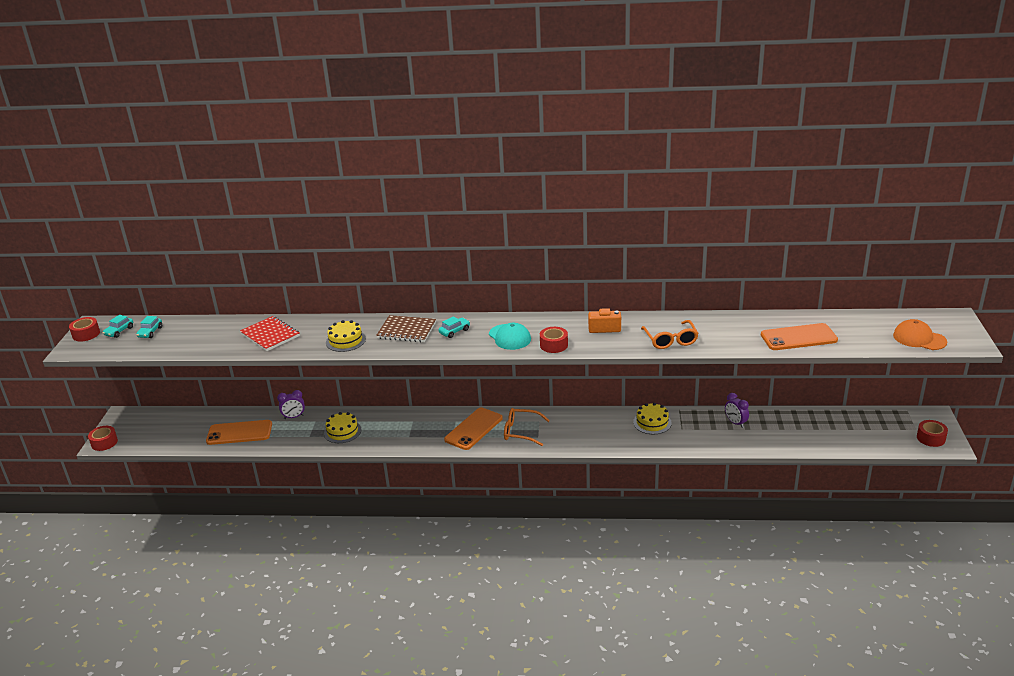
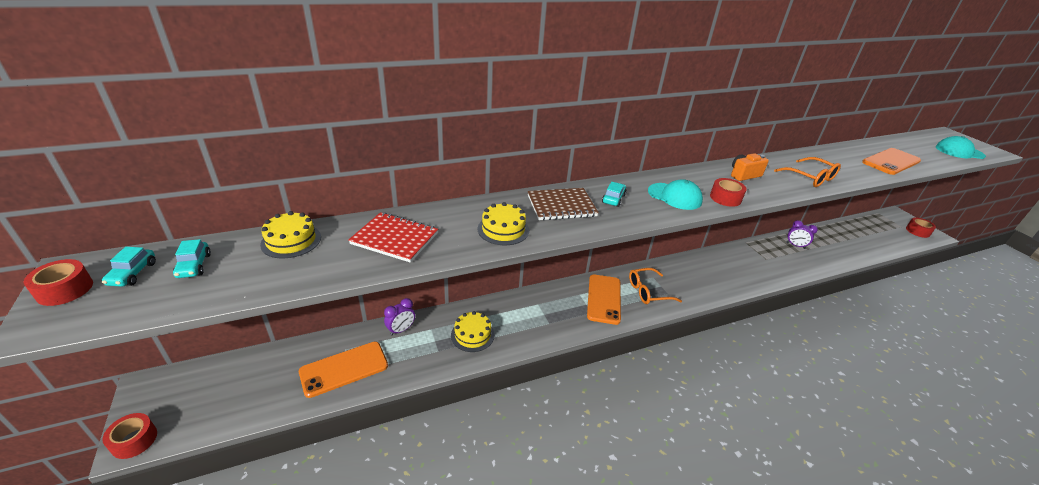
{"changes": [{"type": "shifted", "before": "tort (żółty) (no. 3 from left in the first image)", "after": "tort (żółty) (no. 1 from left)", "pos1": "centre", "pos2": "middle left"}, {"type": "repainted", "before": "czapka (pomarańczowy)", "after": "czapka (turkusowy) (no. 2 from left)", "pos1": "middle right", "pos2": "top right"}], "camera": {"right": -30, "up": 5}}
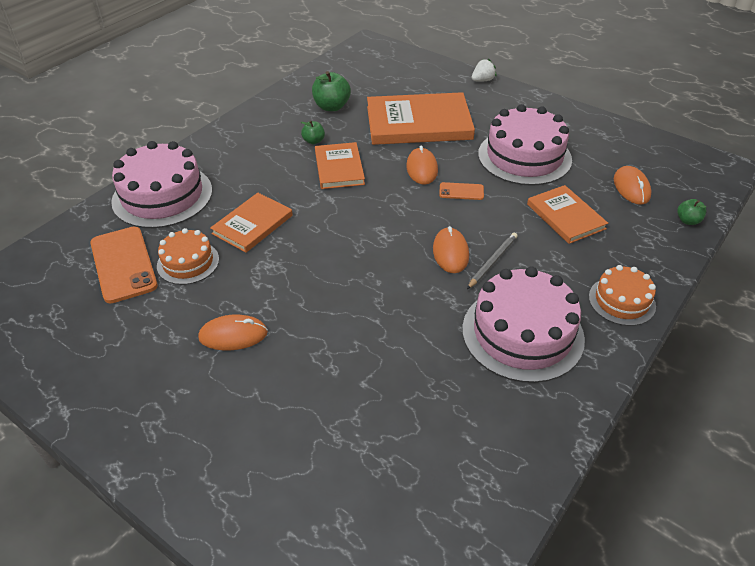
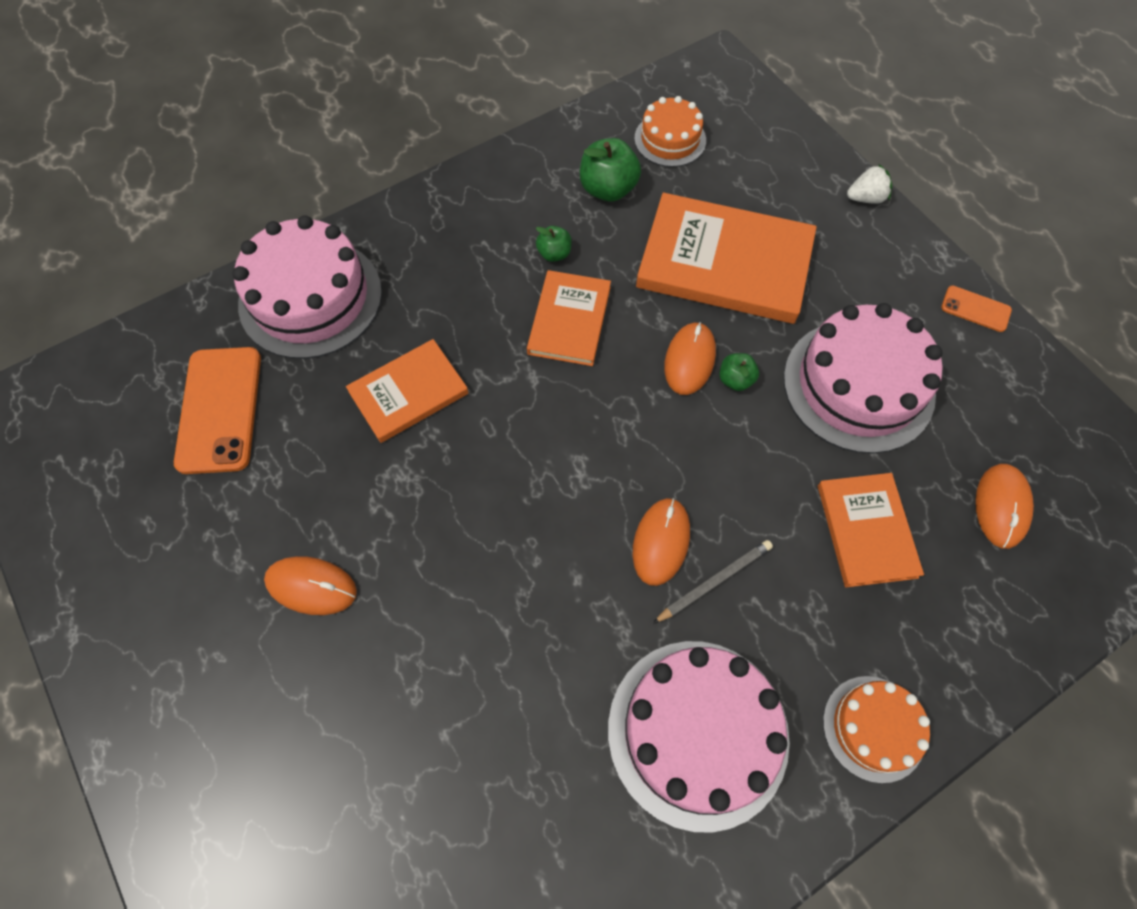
{"changes": [{"type": "shifted", "before": "tort (pomarańczowy) (no. 1 from left)", "pos1": "middle left", "pos2": "top centre"}, {"type": "shifted", "before": "telefon (pomarańczowy) (no. 2 from left)", "pos1": "centre", "pos2": "middle right"}, {"type": "shifted", "before": "jabłko (zielony) (no. 3 from left)", "pos1": "middle right", "pos2": "centre"}], "camera": {"right": 20, "up": 20}}
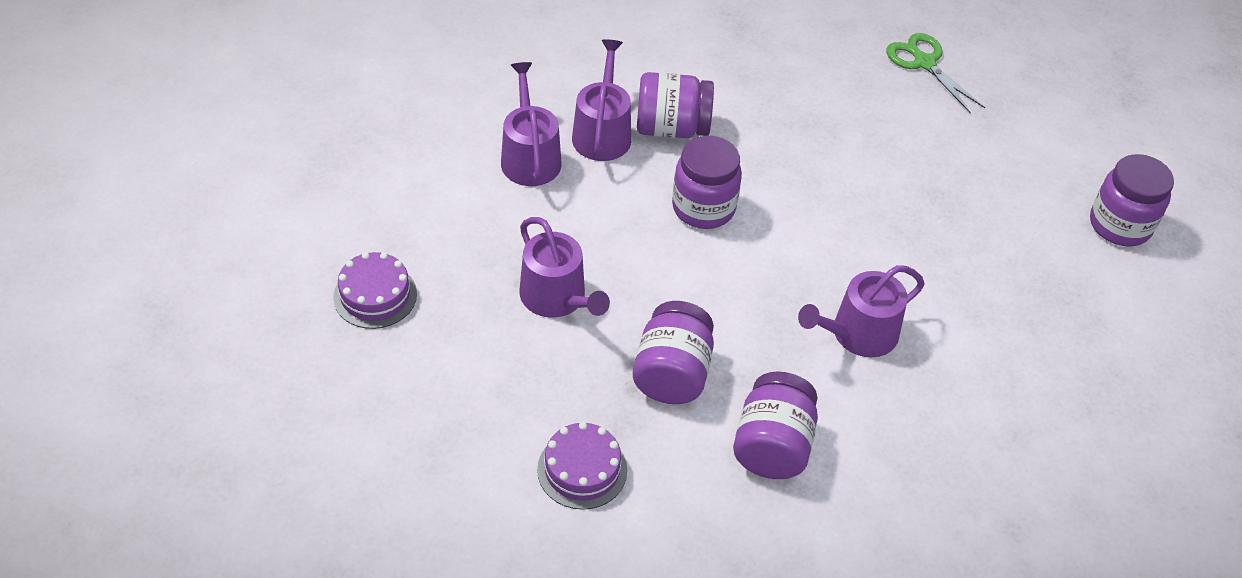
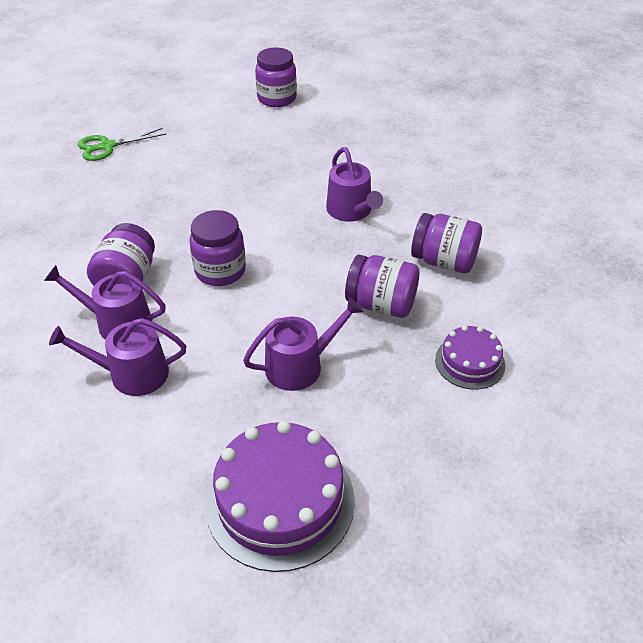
{"changes": [{"type": "scaled", "before": "tort (fioletowy) (no. 1 from left)", "pos1": "middle left", "pos2": "bottom centre", "scale": 1.84}], "camera": {"right": -80, "up": -5}}
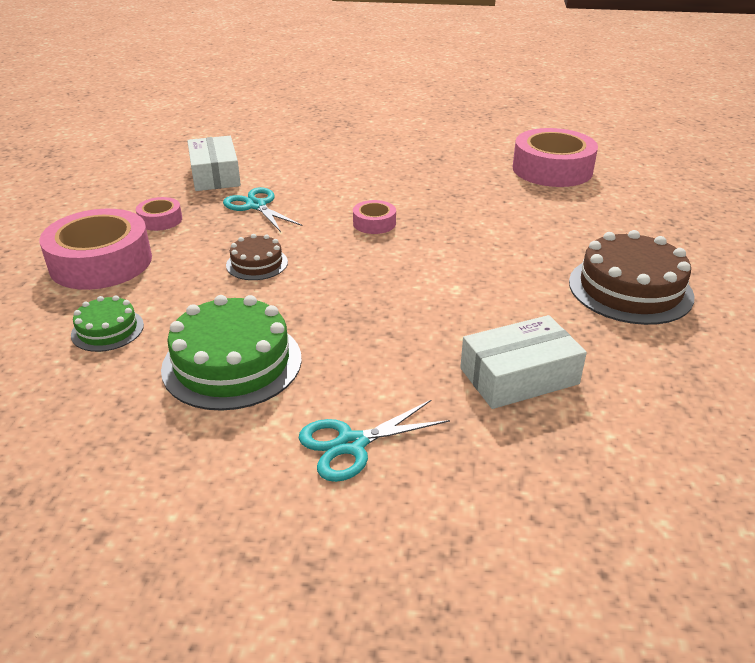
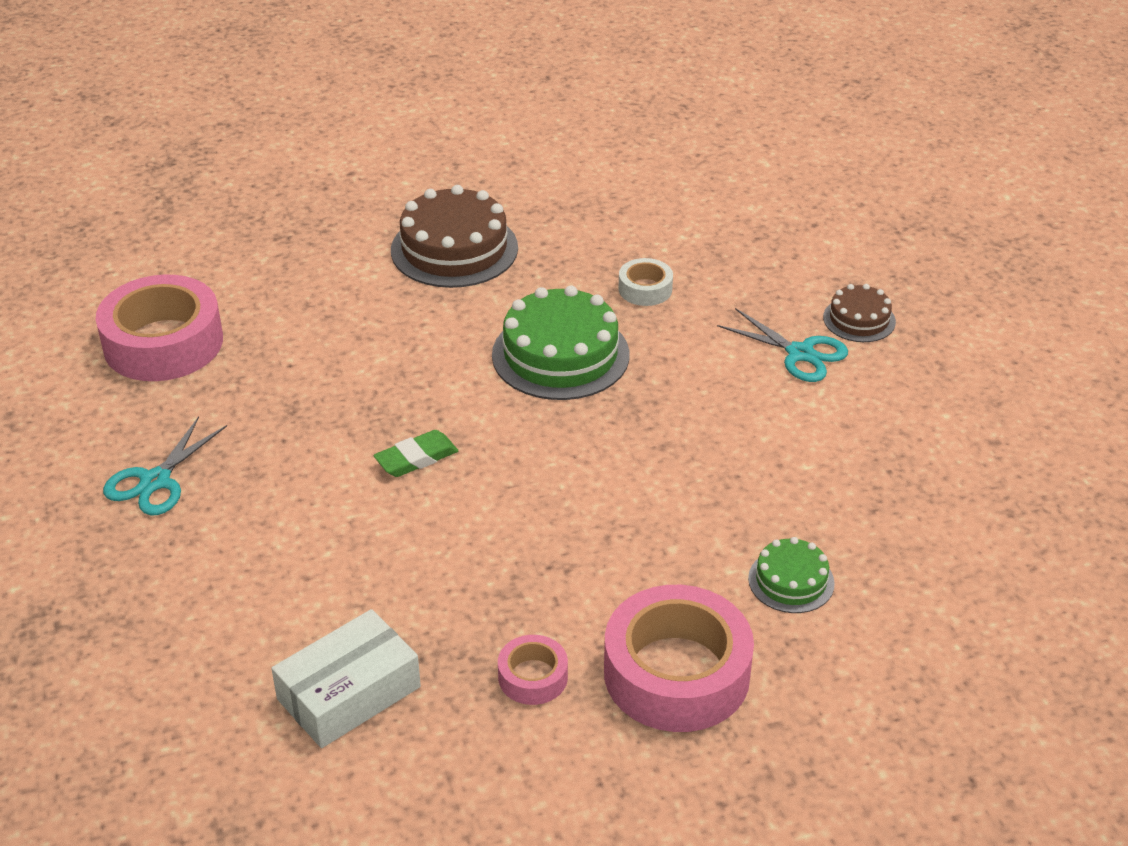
{"changes": [{"type": "shifted", "before": "tort (zielony) (no. 2 from left in the first image)", "after": "tort (zielony) (no. 1 from left)", "pos1": "middle left", "pos2": "centre"}, {"type": "shifted", "before": "nożyczki (turkusowy) (no. 1 from left)", "pos1": "top centre", "pos2": "middle left"}, {"type": "shifted", "before": "tort (brązowy) (no. 1 from left in the first image)", "after": "tort (brązowy) (no. 2 from left)", "pos1": "centre", "pos2": "middle right"}, {"type": "swapped", "before": "taśma klejąca (różowy) (no. 3 from left)", "after": "gumka do mazania (zielony)", "pos1": "top centre", "pos2": "centre"}, {"type": "swapped", "before": "pudełko (biały) (no. 2 from left)", "after": "taśma klejąca (biały)", "pos1": "middle right", "pos2": "centre"}], "camera": {"right": -115, "up": 5}}
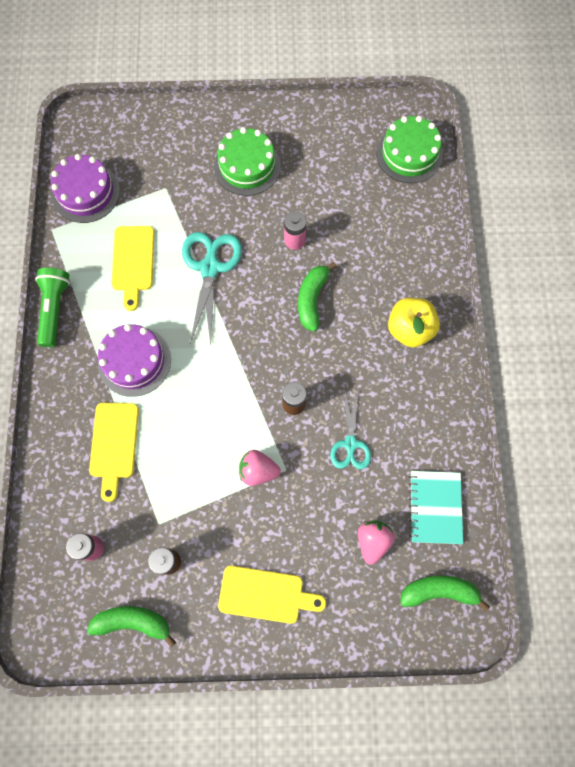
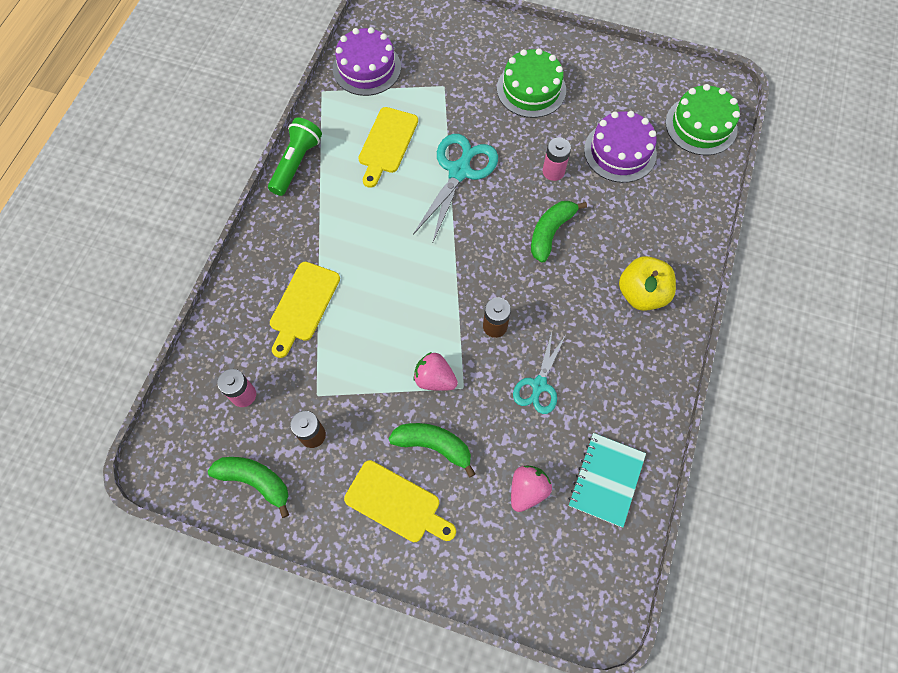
{"changes": [{"type": "shifted", "before": "tort (fioletowy) (no. 2 from left)", "pos1": "middle left", "pos2": "top right"}, {"type": "shifted", "before": "banan (zielony) (no. 3 from left in the first image)", "after": "banan (zielony) (no. 2 from left)", "pos1": "bottom right", "pos2": "bottom centre"}], "camera": {"right": 20, "up": -5}}
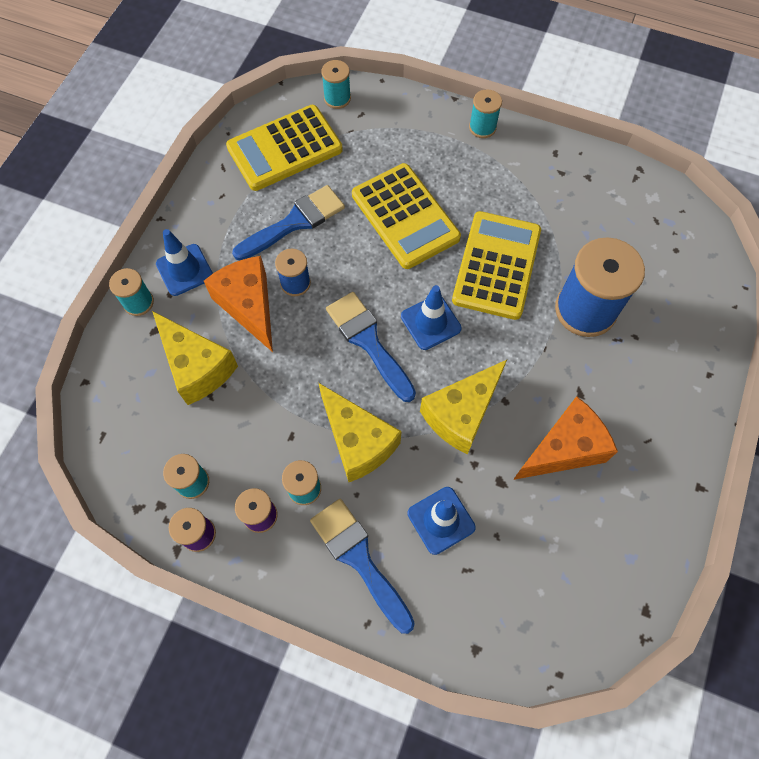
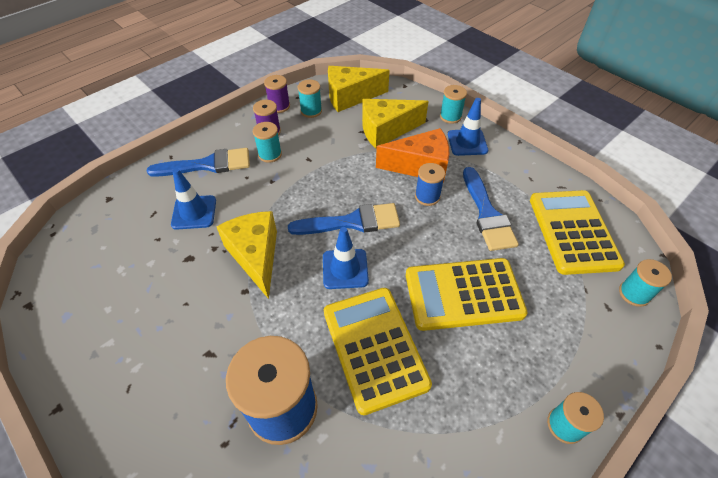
{"changes": [{"type": "gone", "before": "ser (pomarańczowy) (no. 2 from left)", "pos1": "middle right"}, {"type": "shifted", "before": "ser (żółty) (no. 2 from left)", "pos1": "centre", "pos2": "top centre"}, {"type": "rotated", "before": "kalkulator (żółty) (no. 3 from left in the first image)", "pos1": "centre", "pos2": "bottom centre", "turn": -150}], "camera": {"right": 115, "up": -15}}
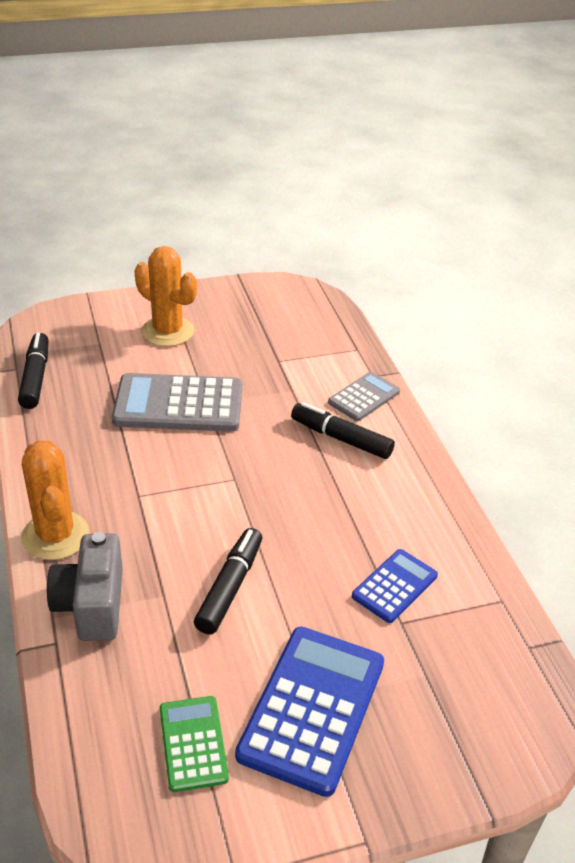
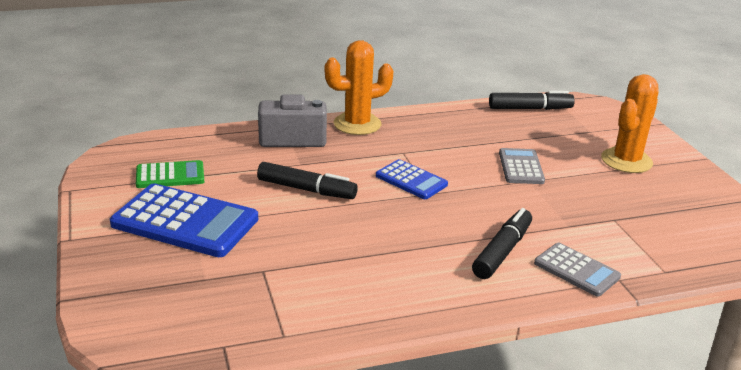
{"changes": [{"type": "shifted", "before": "kalkulator (niebieski) (no. 2 from left)", "pos1": "bottom right", "pos2": "centre"}, {"type": "scaled", "before": "kalkulator (szary) (no. 1 from left)", "pos1": "middle left", "pos2": "middle right", "scale": 0.56}], "camera": {"right": 90, "up": -10}}
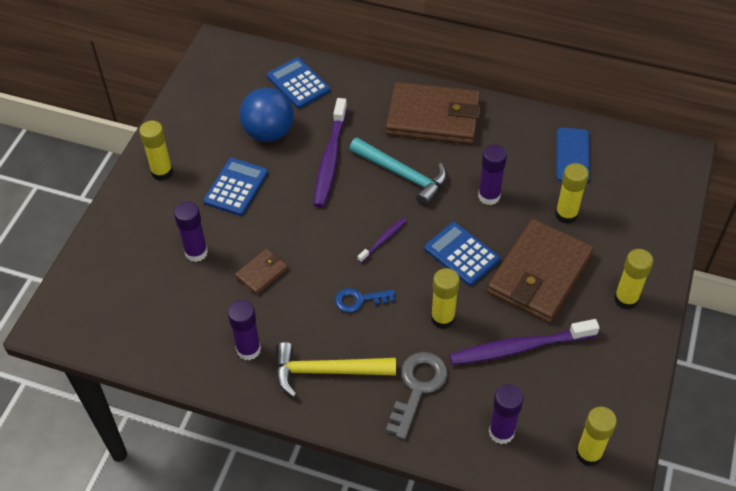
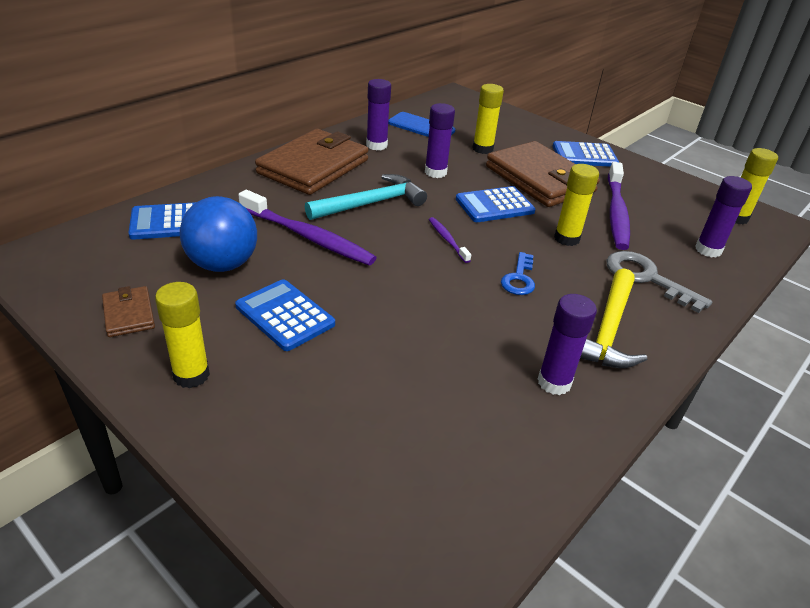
{"changes": [{"type": "shifted", "before": "klej w sztyfcie (fioletowy) (no. 1 from left)", "pos1": "middle left", "pos2": "top centre"}, {"type": "shifted", "before": "portfel (brązowy) (no. 1 from left)", "pos1": "centre", "pos2": "middle left"}, {"type": "swapped", "before": "klej w sztyfcie (żółty) (no. 5 from left)", "after": "kalkulator (niebieski) (no. 4 from left)", "pos1": "middle right", "pos2": "top right"}], "camera": {"right": -70, "up": -15}}
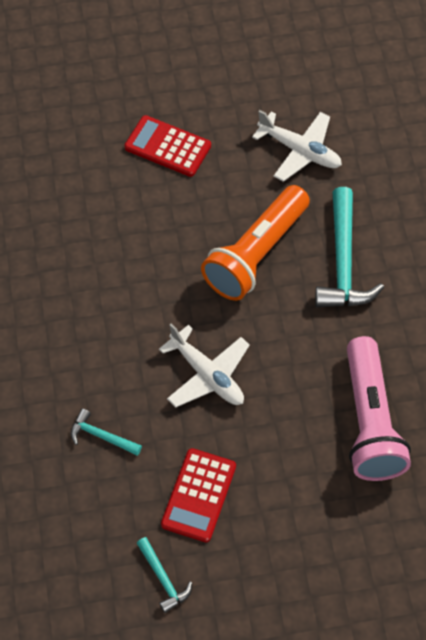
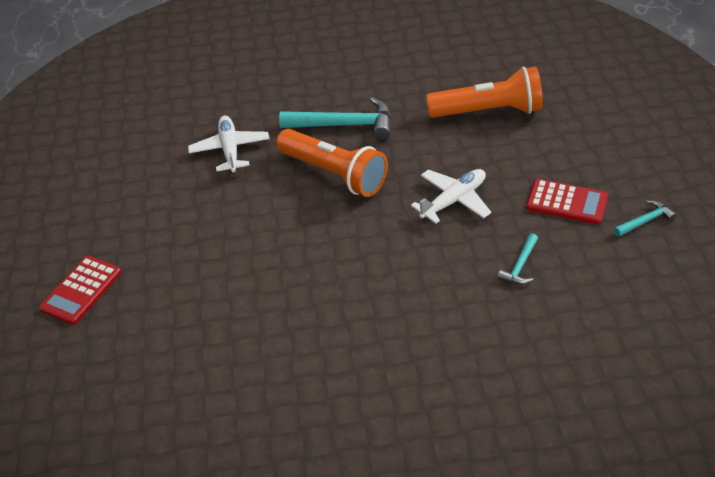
{"changes": [{"type": "shifted", "before": "kalkulator (czerwony) (no. 1 from left)", "pos1": "top centre", "pos2": "middle left"}, {"type": "repainted", "before": "latarka (różowy)", "after": "latarka (pomarańczowy) (no. 2 from left)", "pos1": "middle right", "pos2": "top right"}, {"type": "rotated", "before": "samolot (biały) (no. 2 from left in the first image)", "pos1": "top right", "pos2": "top left", "turn": -45}], "camera": {"right": -85, "up": -15}}
